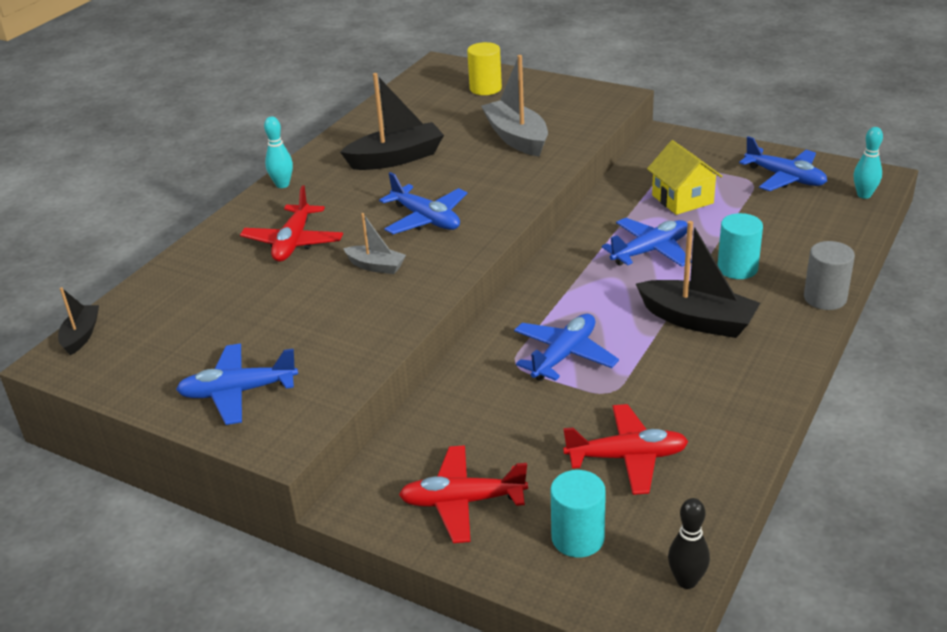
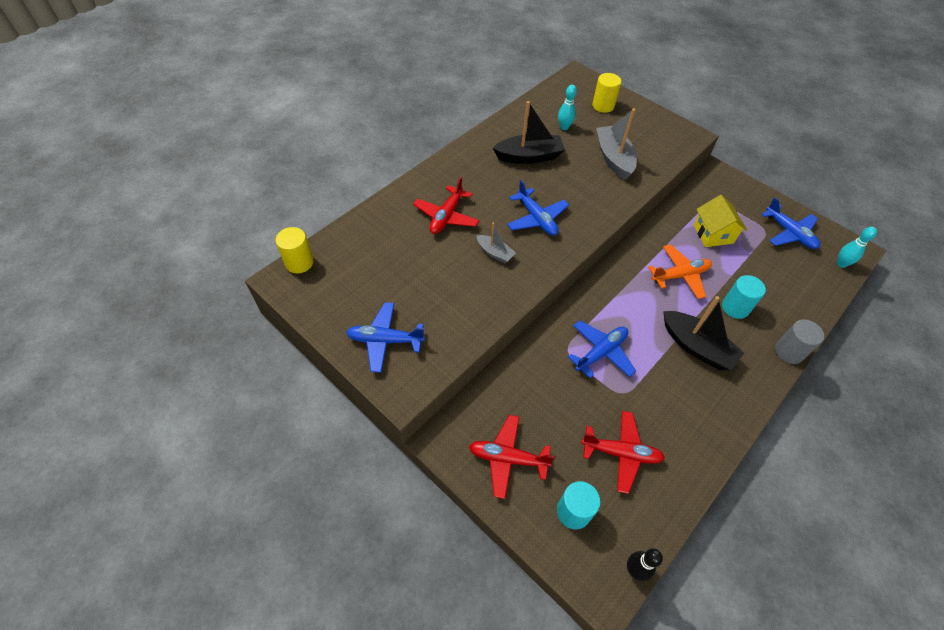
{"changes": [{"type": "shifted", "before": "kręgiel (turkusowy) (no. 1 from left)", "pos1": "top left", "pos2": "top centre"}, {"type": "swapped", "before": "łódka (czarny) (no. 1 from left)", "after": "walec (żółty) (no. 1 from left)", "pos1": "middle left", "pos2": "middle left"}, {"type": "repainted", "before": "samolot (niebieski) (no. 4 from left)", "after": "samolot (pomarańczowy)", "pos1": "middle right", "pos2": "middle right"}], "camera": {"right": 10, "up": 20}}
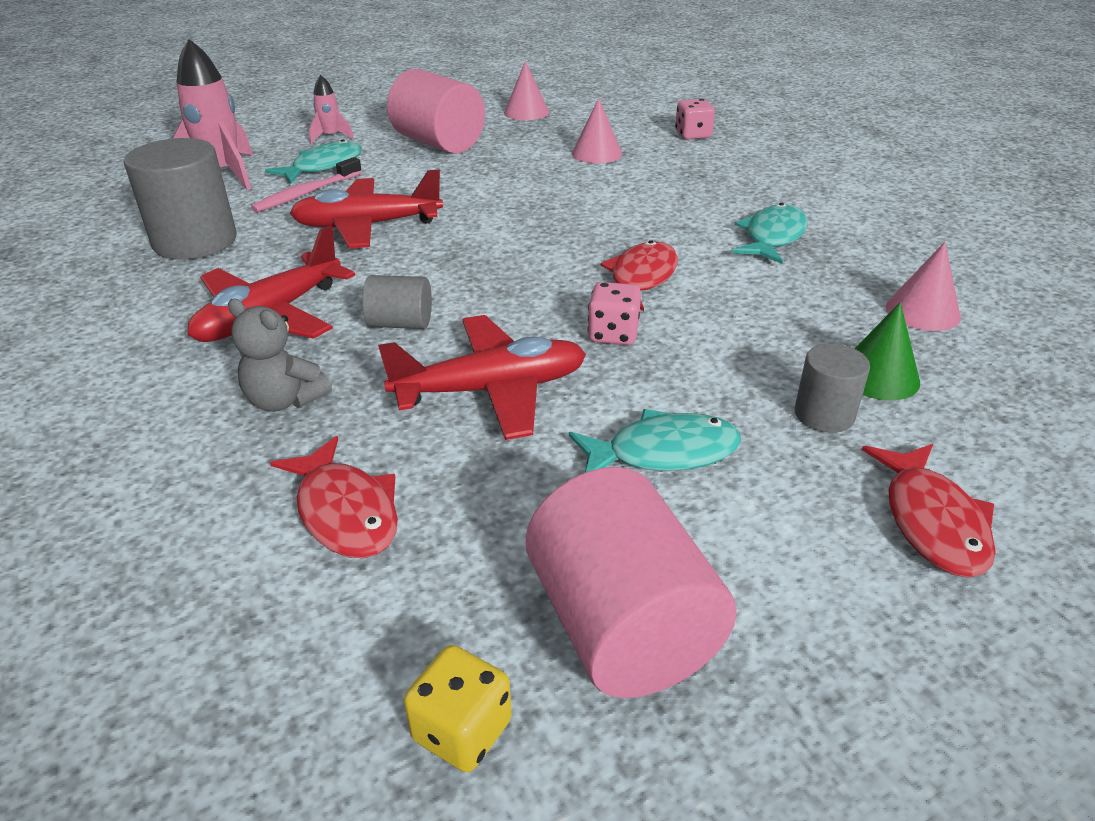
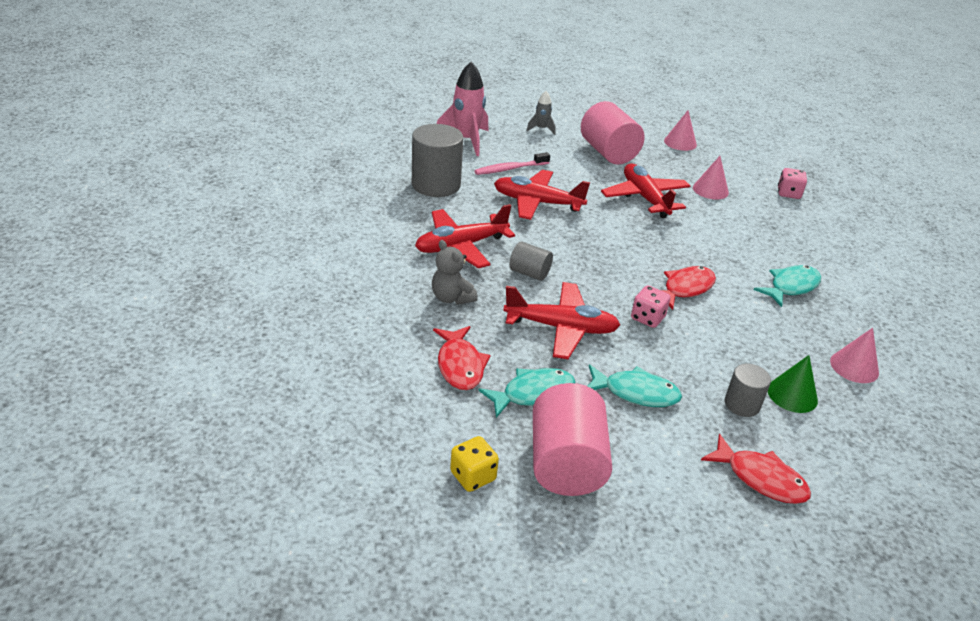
{"changes": [{"type": "new", "after": "samolot (czerwony) (no. 4 from left)", "pos2": "top centre"}, {"type": "shifted", "before": "ryba (turkusowy) (no. 1 from left)", "pos1": "top left", "pos2": "centre"}, {"type": "repainted", "before": "rakieta (różowy) (no. 2 from left)", "after": "rakieta (szary)", "pos1": "top left", "pos2": "top centre"}, {"type": "rotated", "before": "ryba (czerwony) (no. 3 from left)", "pos1": "middle right", "pos2": "bottom right", "turn": -75}], "camera": {"right": 20, "up": 0}}
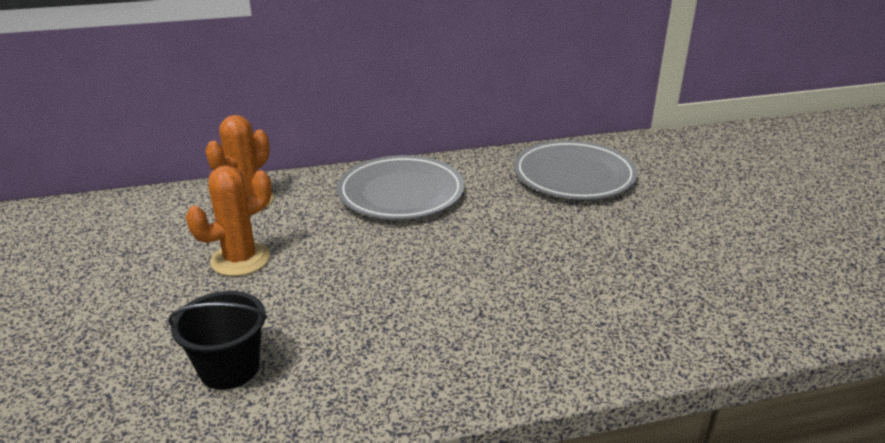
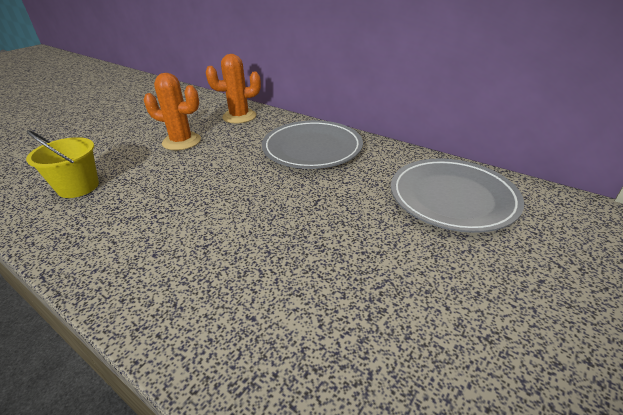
{"changes": [{"type": "repainted", "before": "wiadro (czarny)", "after": "wiadro (żółty)", "pos1": "bottom left", "pos2": "middle left"}], "camera": {"right": 50, "up": 5}}
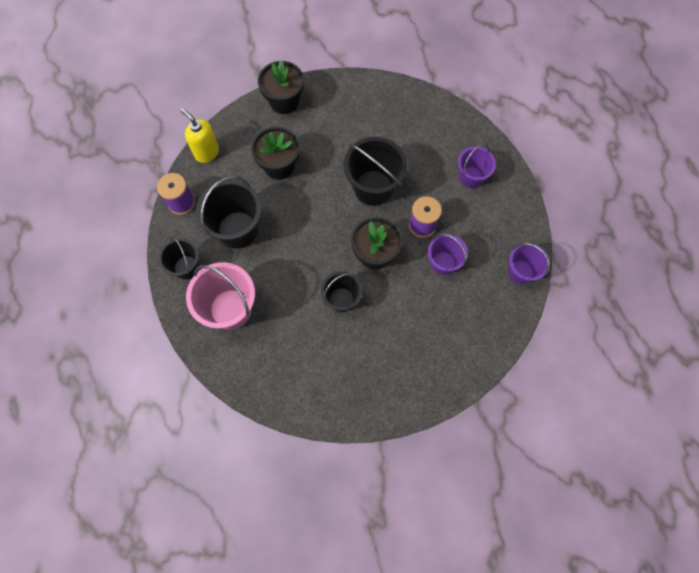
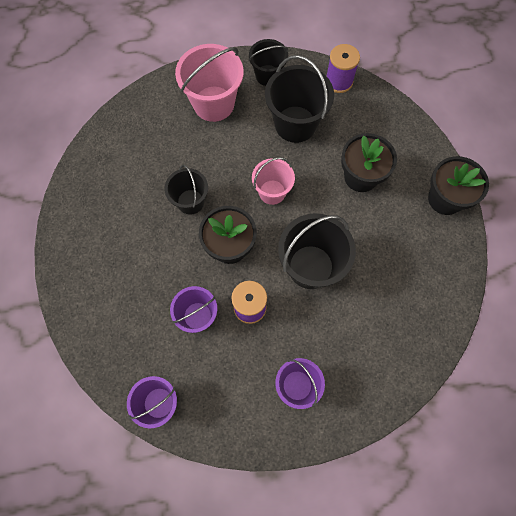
{"changes": [{"type": "gone", "before": "dozownik mydła (żółty)", "pos1": "top left"}, {"type": "new", "after": "wiadro (różowy) (no. 2 from left)", "pos2": "centre"}], "camera": {"right": 105, "up": 0}}
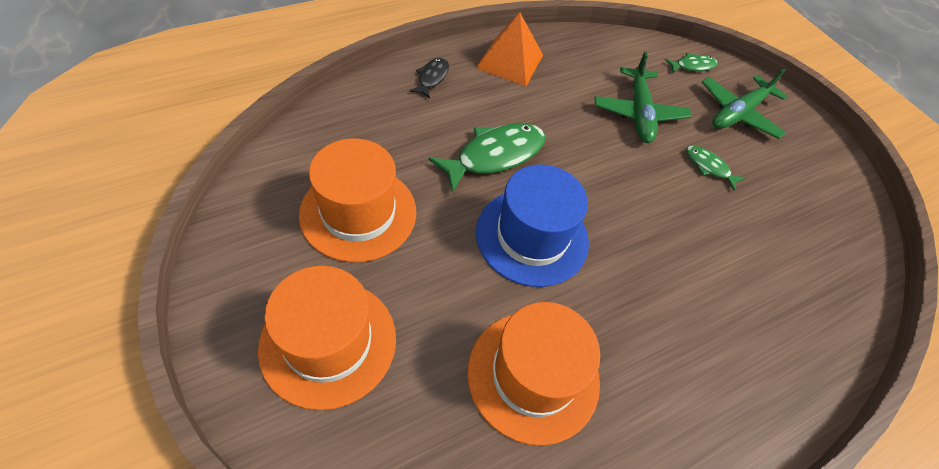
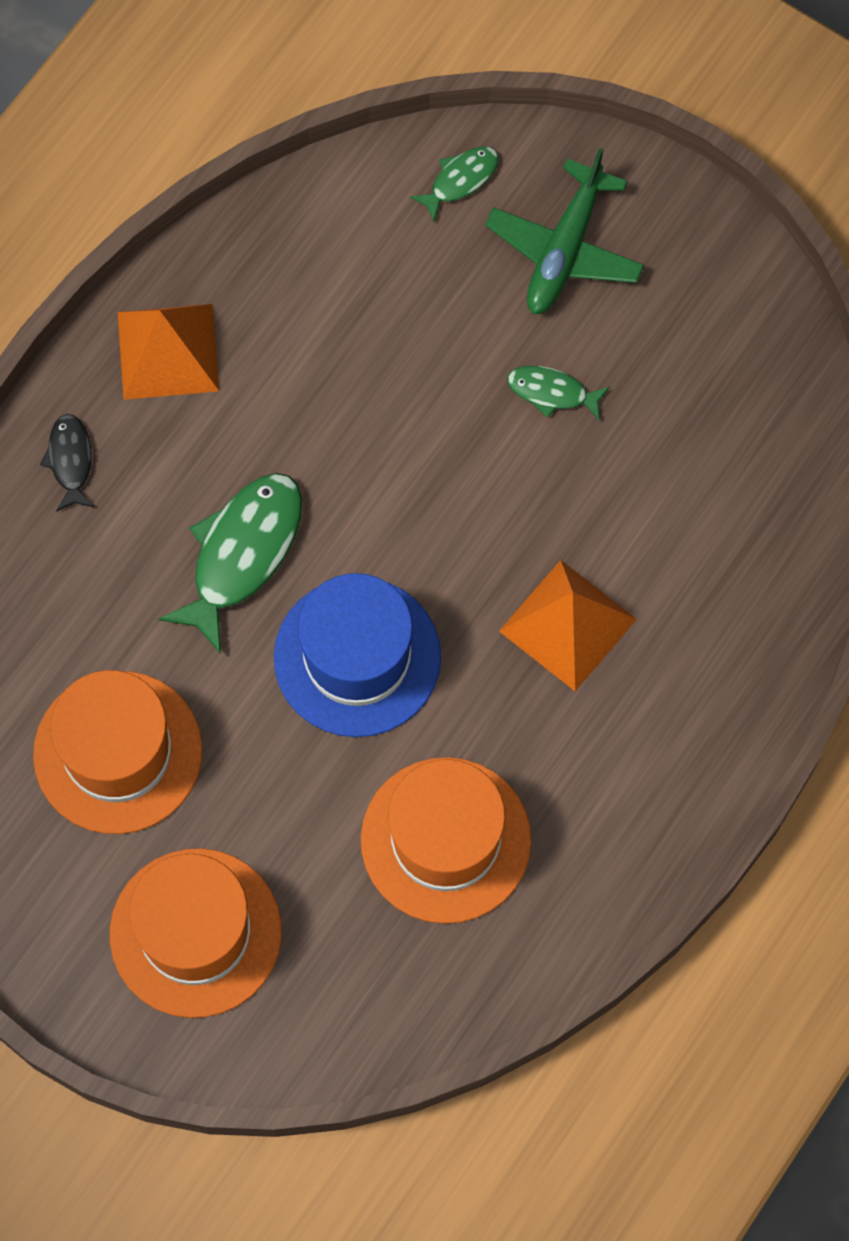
{"changes": [{"type": "gone", "before": "samolot (zielony) (no. 1 from left)", "pos1": "top right"}, {"type": "new", "after": "piramida (pomarańczowy) (no. 2 from left)", "pos2": "middle right"}], "camera": {"right": -20, "up": 15}}
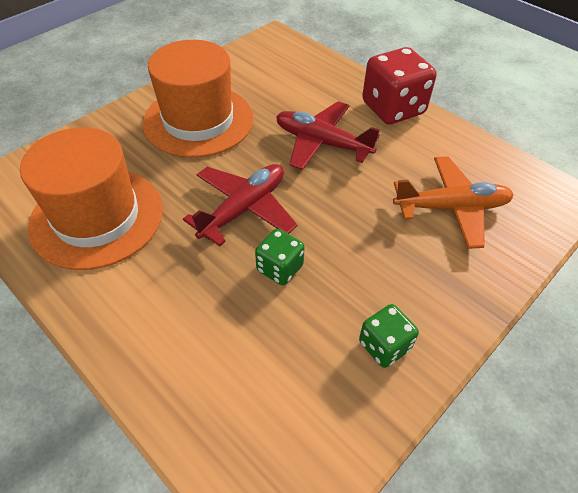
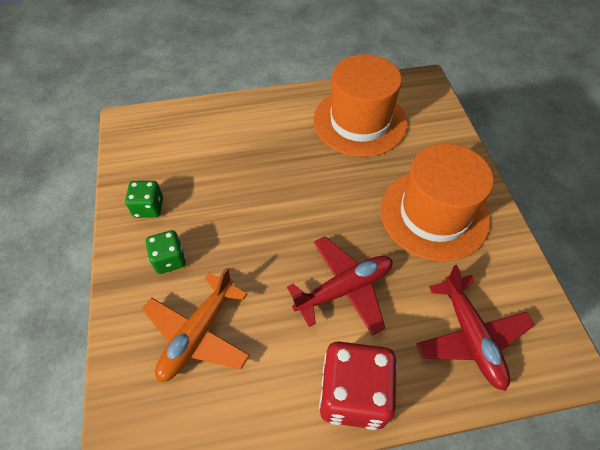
{"changes": [{"type": "shifted", "before": "samolot (czerwony) (no. 1 from left in the first image)", "after": "samolot (czerwony) (no. 2 from left)", "pos1": "centre", "pos2": "bottom right"}, {"type": "shifted", "before": "kostka do gry (zielony) (no. 1 from left in the first image)", "after": "kostka do gry (zielony) (no. 2 from left)", "pos1": "centre", "pos2": "middle left"}], "camera": {"right": 125, "up": 5}}
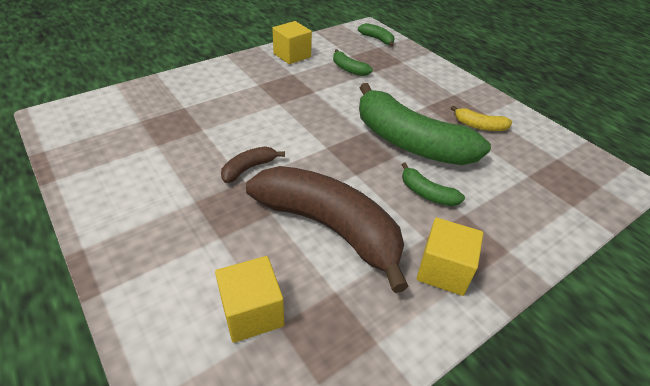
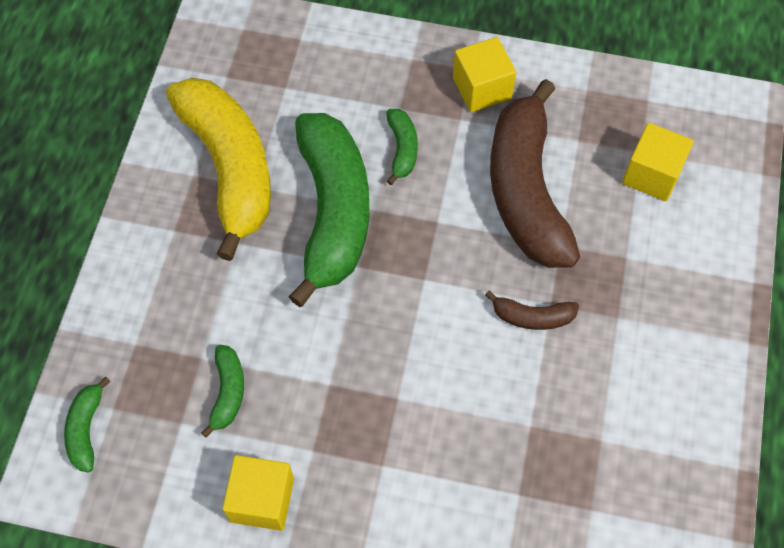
{"changes": [{"type": "scaled", "before": "banan (żółty)", "pos1": "top right", "pos2": "top left", "scale": 2.37}], "camera": {"right": -130, "up": 20}}
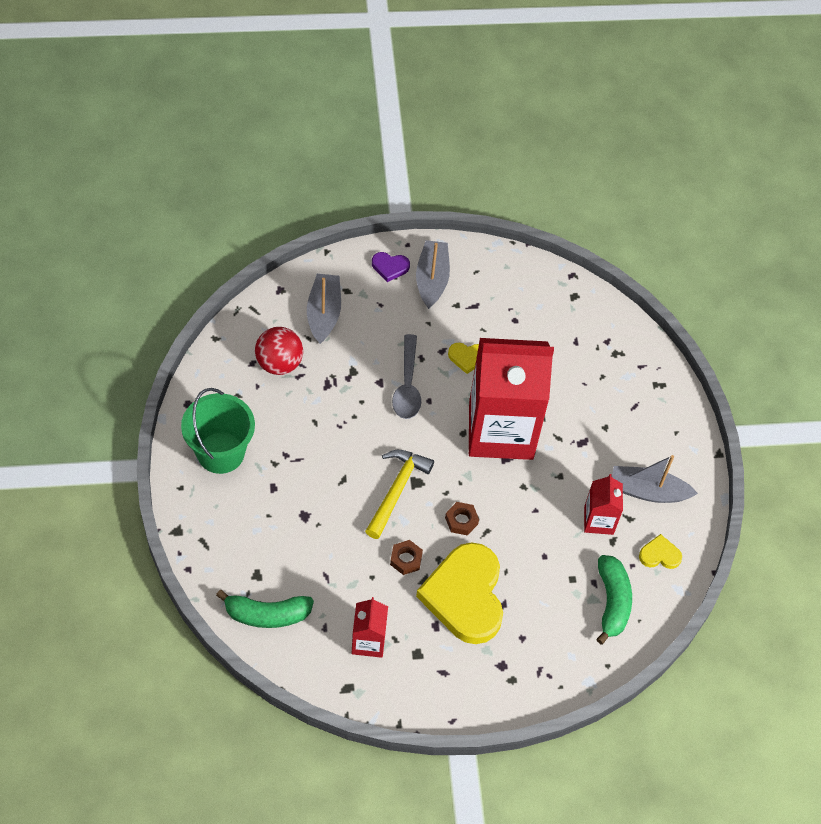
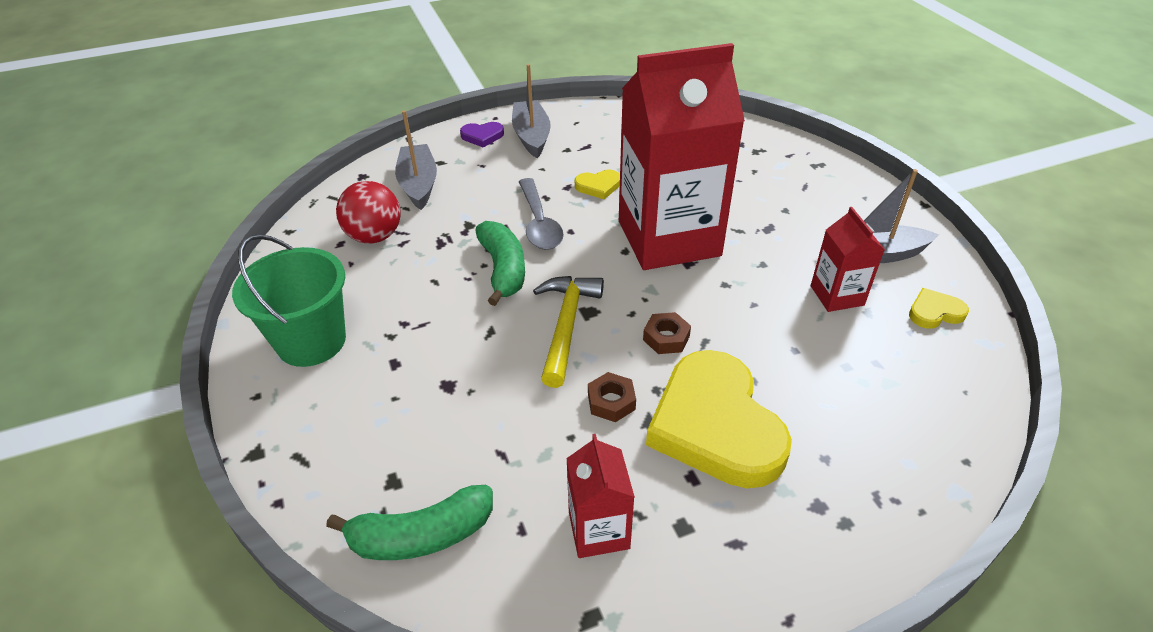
{"changes": [{"type": "shifted", "before": "banan (zielony) (no. 2 from left)", "pos1": "bottom right", "pos2": "centre"}], "camera": {"right": -10, "up": -15}}
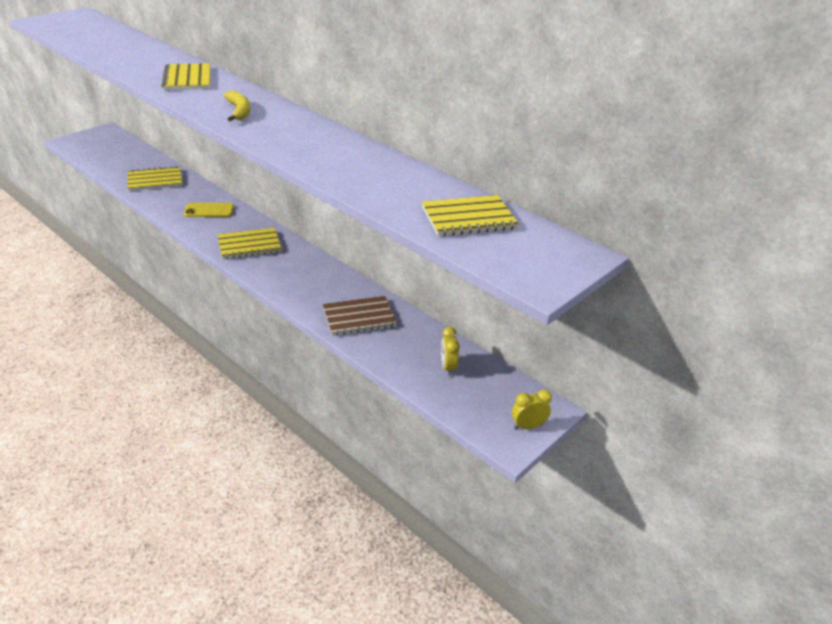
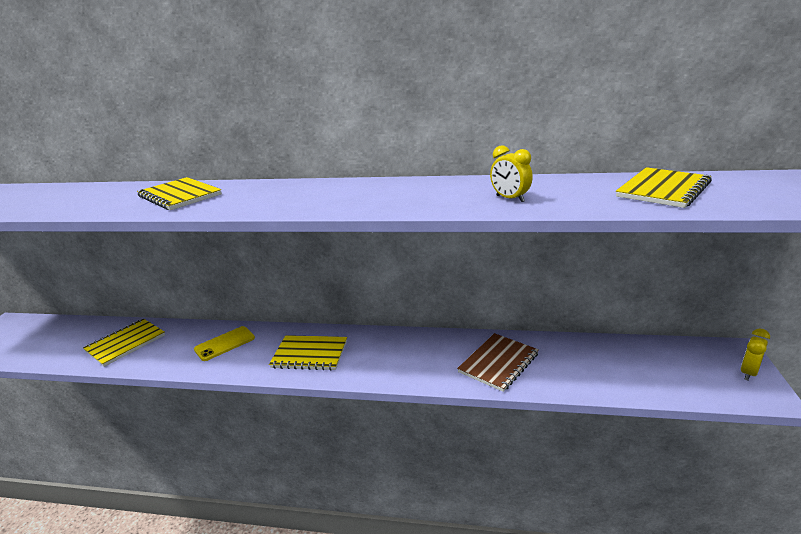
{"changes": [{"type": "gone", "before": "banan (żółty)", "pos1": "top left"}, {"type": "shifted", "before": "budzik (żółty) (no. 1 from left)", "pos1": "centre", "pos2": "top centre"}, {"type": "rotated", "before": "zeszyt (żółty) (no. 3 from left)", "pos1": "middle left", "pos2": "centre", "turn": 60}], "camera": {"right": -30, "up": -10}}
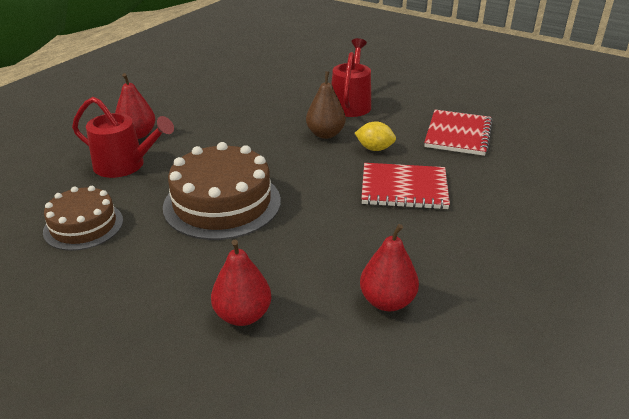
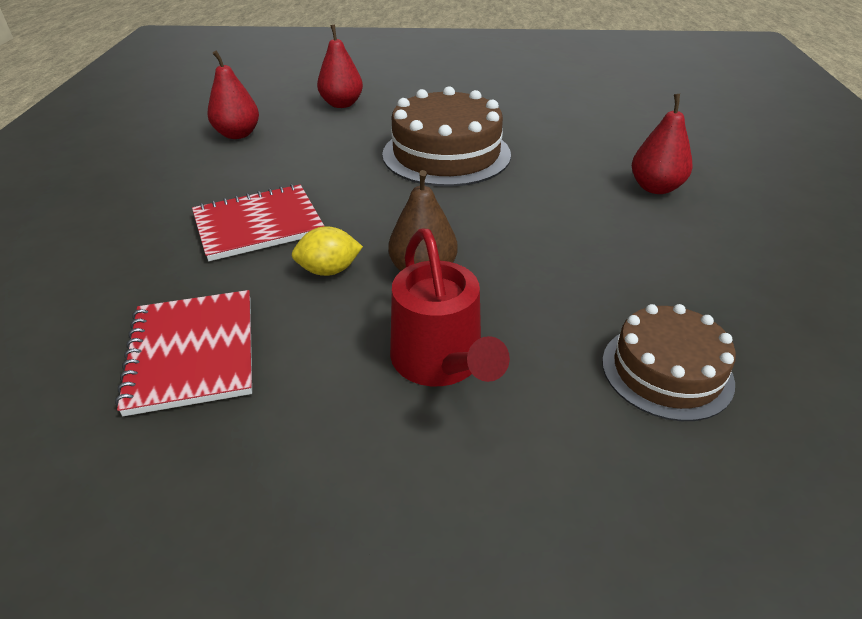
{"changes": [{"type": "gone", "before": "konewka (czerwony) (no. 1 from left)", "pos1": "top left"}, {"type": "shifted", "before": "tort (brązowy) (no. 1 from left in the first image)", "after": "tort (brązowy) (no. 2 from left)", "pos1": "middle left", "pos2": "middle right"}], "camera": {"right": 150, "up": 5}}
